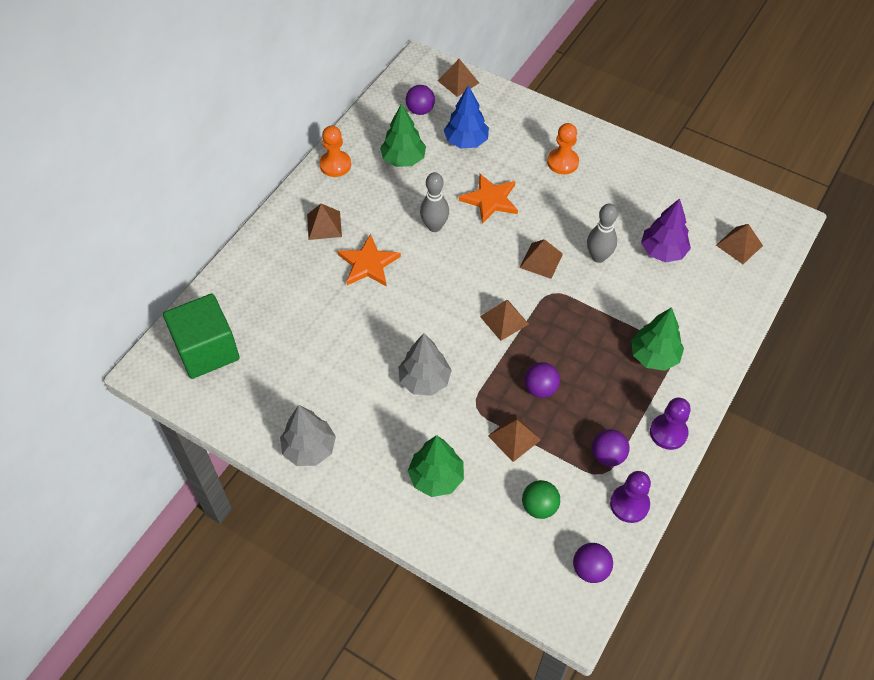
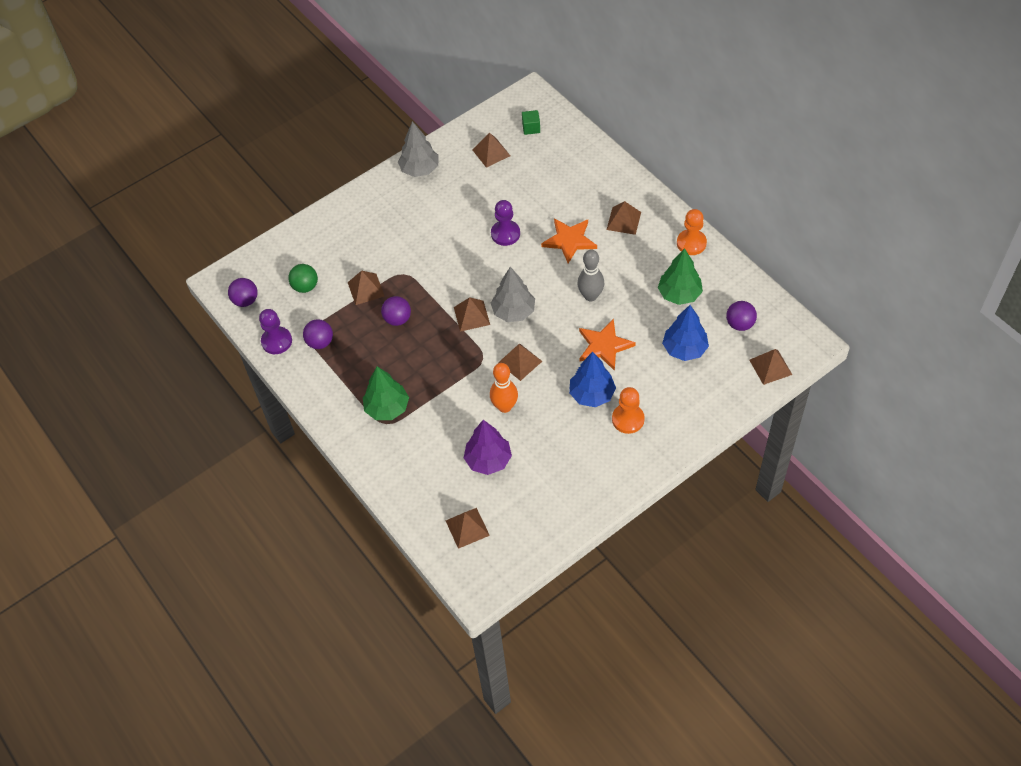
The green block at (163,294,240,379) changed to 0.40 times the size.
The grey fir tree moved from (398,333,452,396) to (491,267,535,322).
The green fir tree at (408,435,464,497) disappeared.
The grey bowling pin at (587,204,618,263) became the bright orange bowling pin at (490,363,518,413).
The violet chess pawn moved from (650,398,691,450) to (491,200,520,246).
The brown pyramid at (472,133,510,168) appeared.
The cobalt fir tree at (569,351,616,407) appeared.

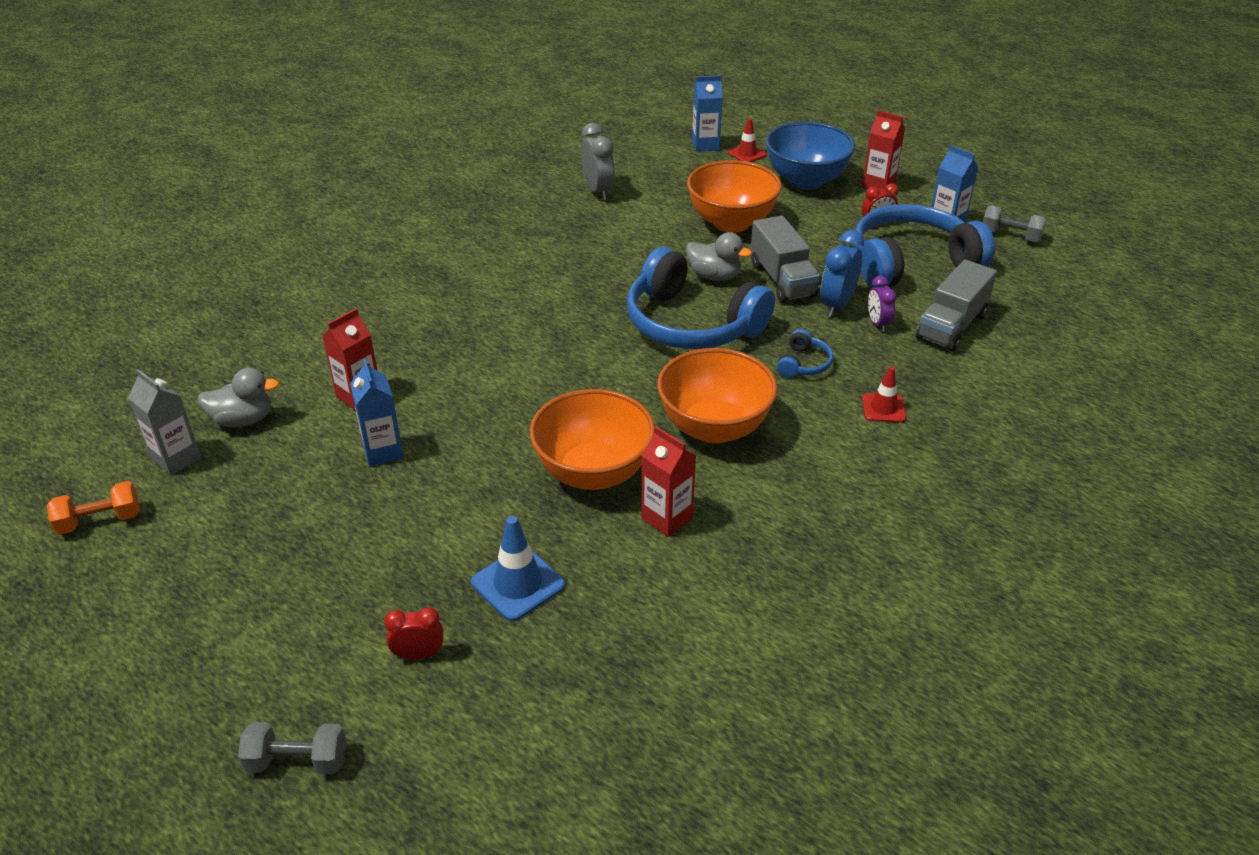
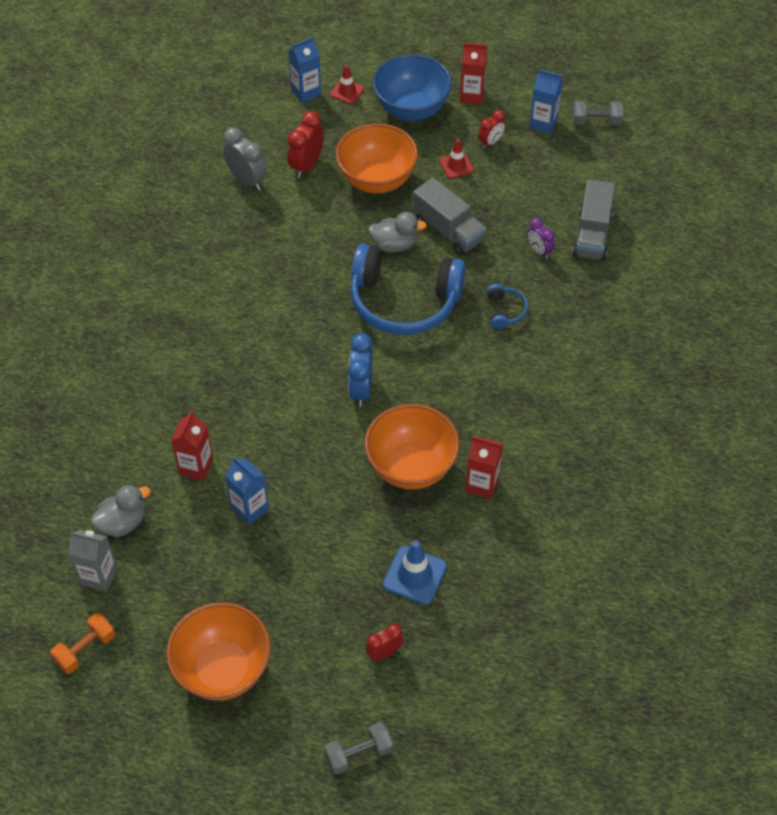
The bright orange serving bowl moved from (657,348,778,443) to (166,602,271,701).
The cobalt alarm clock moved from (820,230,864,317) to (348,333,373,407).
The cobalt headphones at (854,204,995,288) disappeared.
The scarlet road cone moved from (862,366,906,423) to (439,139,474,179).
The scarlet alarm clock at (287,111,324,178) appeared.

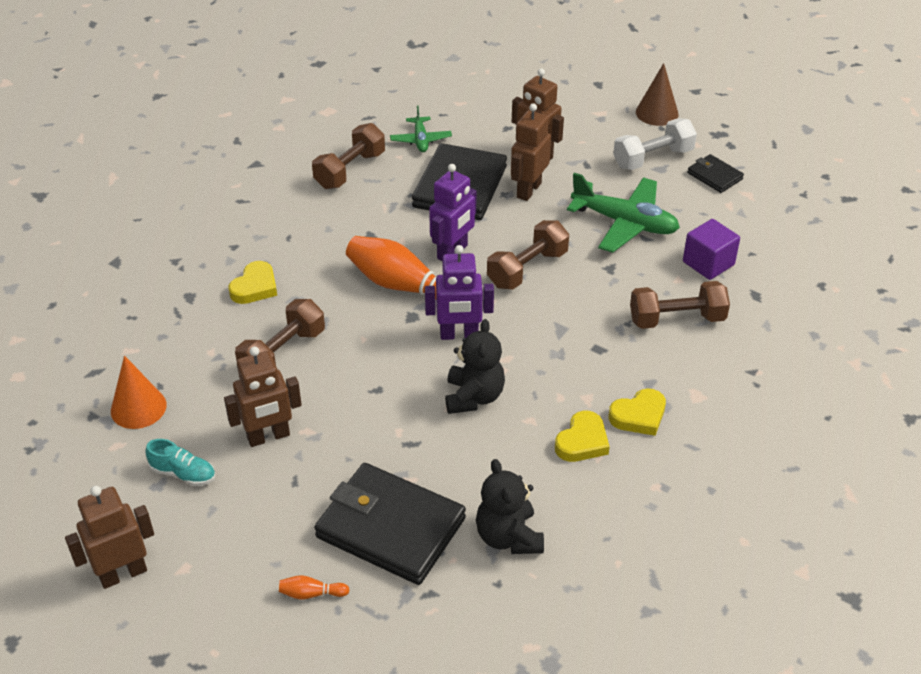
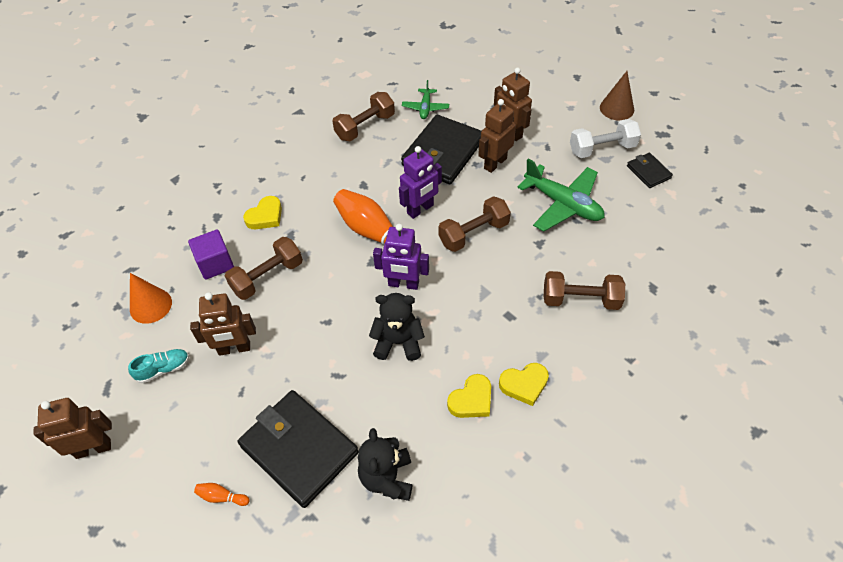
The turquoise lace-up shoe at (145,439,216,486) turned 60 degrees counterclockwise.
The jet-black teddy at (445,319,505,414) turned 105 degrees counterclockwise.
The violet block moved from (683,219,740,280) to (188,229,234,280).

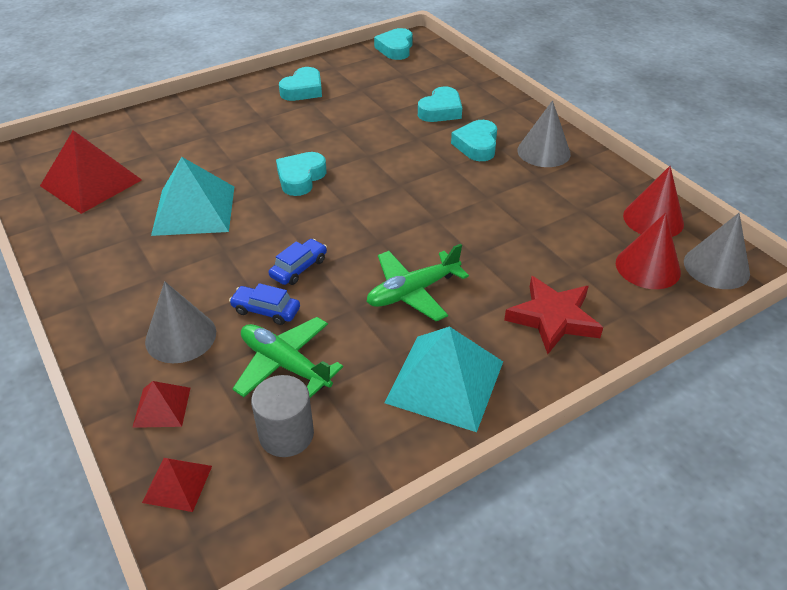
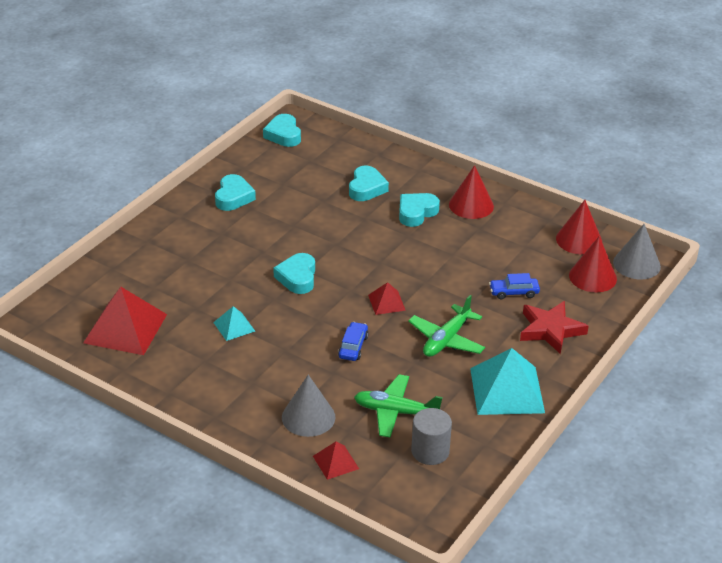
The scarlet pyramid moved from (142,458,212,512) to (368,282,406,315).
The turquoise pyramid at (151,157,234,236) changed to 0.50 times the size.
The cobalt automobile moved from (229,283,300,325) to (489,273,540,299).
The turquoise love heart at (451,120,497,161) turned 60 degrees clockwise.
The grey solid cone at (517,100,571,167) became the scarlet solid cone at (449,165,494,219).

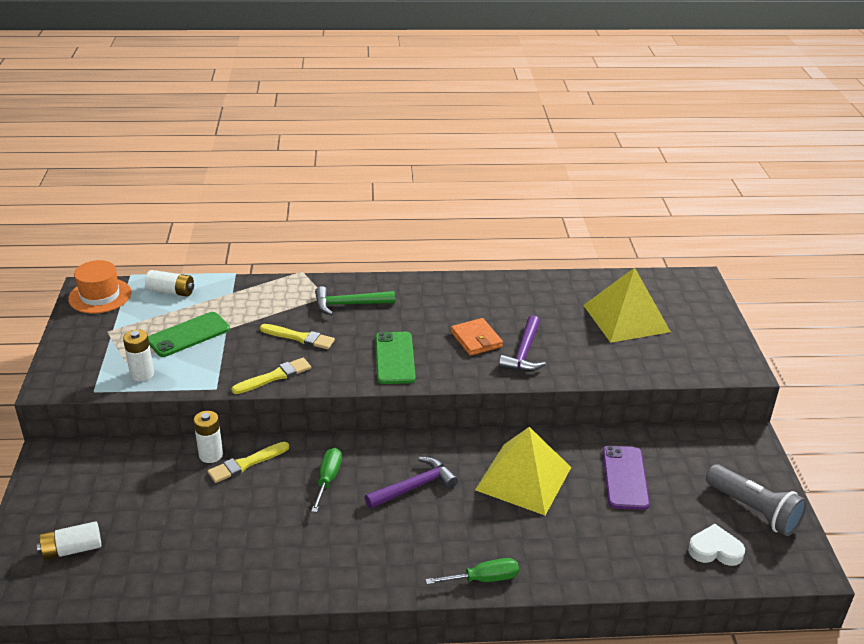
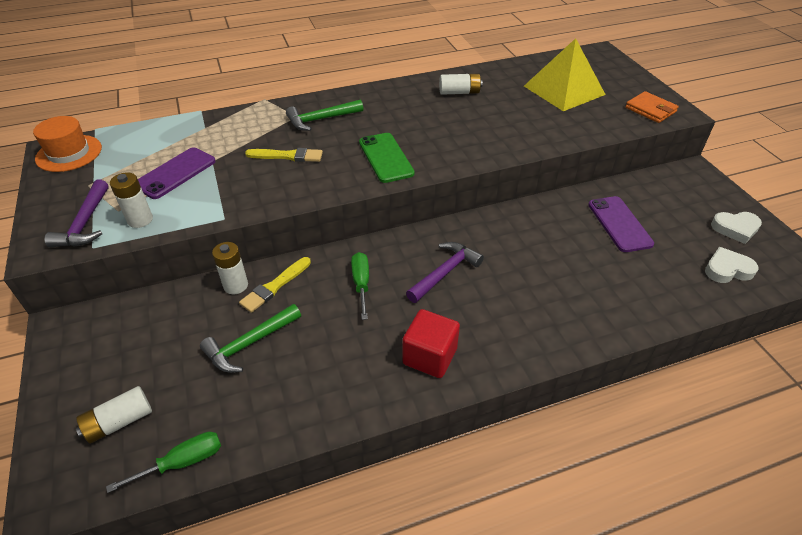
The pure white power cell moved from (145,270,194,297) to (439,74,483,95).
The green mobile phone at (148,312,230,357) became the violet mobile phone at (138,147,216,199).
The bright yellow paintbrush at (232,358,311,394) disappeared.
The green flat screwdriver moved from (425,558,519,584) to (106,432,221,493).
The bright orange card wallet moved from (451,318,503,356) to (625,91,679,123).
The bright yellow pyramid at (475,427,571,515) disappeared.
The violet hammer moved from (499,315,546,372) to (44,180,108,247).
The grey pocket torch at (706,464,807,536) was replaced by the pure white love heart at (711,212,762,244).
The green hammer at (200,304,301,373) appeared.
The scarlet block at (402,309,460,378) appeared.

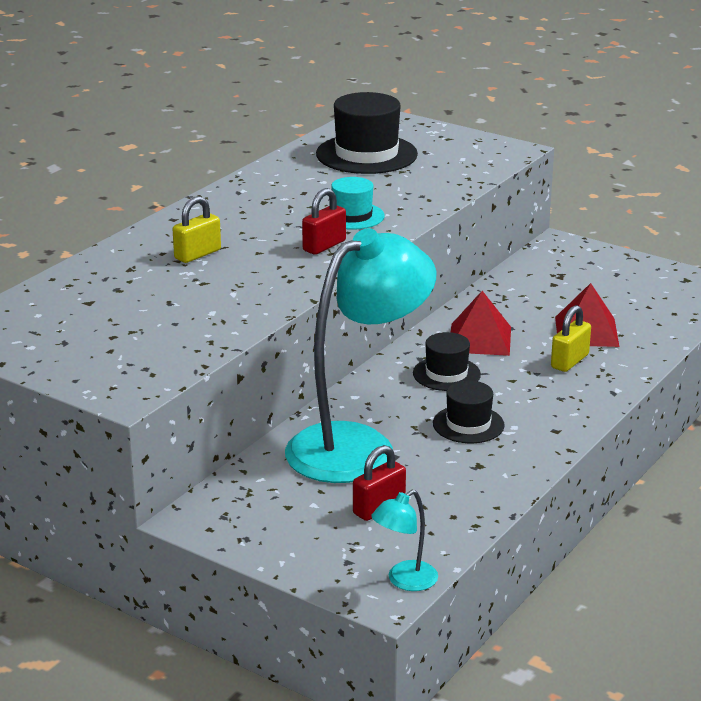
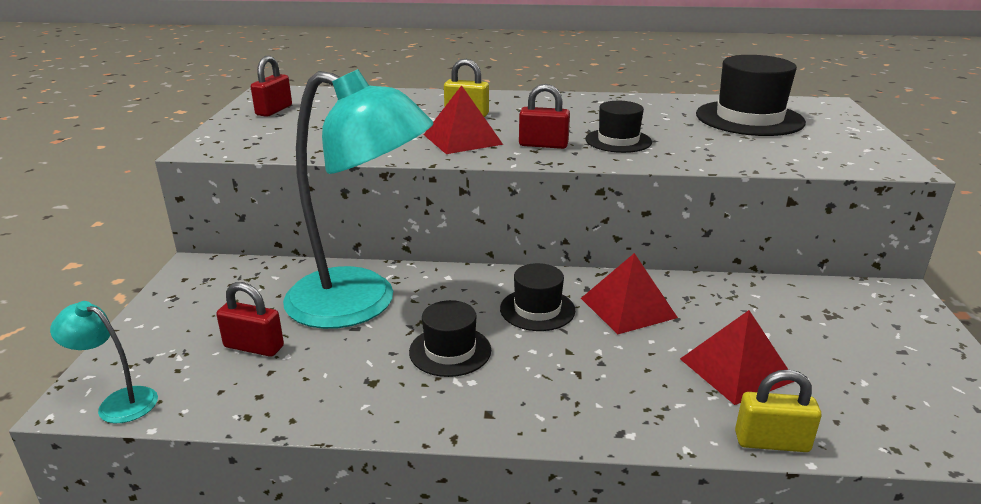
The turquoise tall hat at (331,177,385,230) became the jet-black tall hat at (585,101,652,153).
The bright yellow lock moved from (551,305,591,372) to (735,370,821,452).
The scarlet lock at (251,56,292,117) appeared.
The scarlet pyramid at (424,85,503,154) appeared.

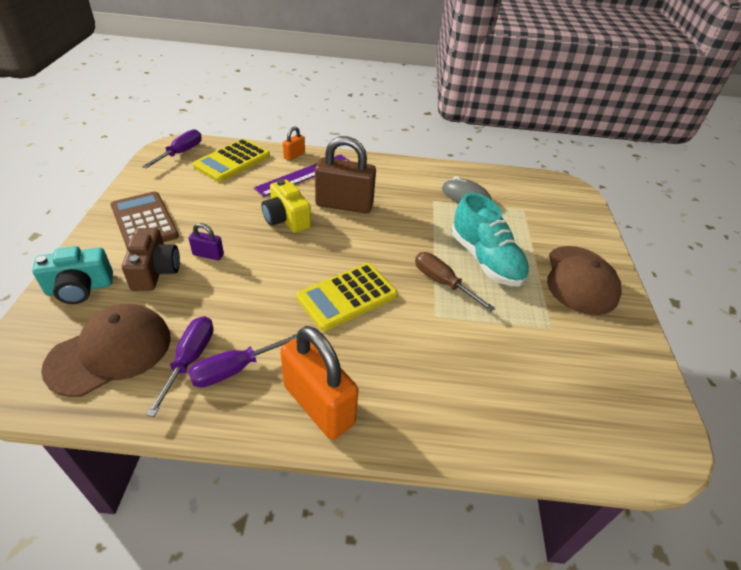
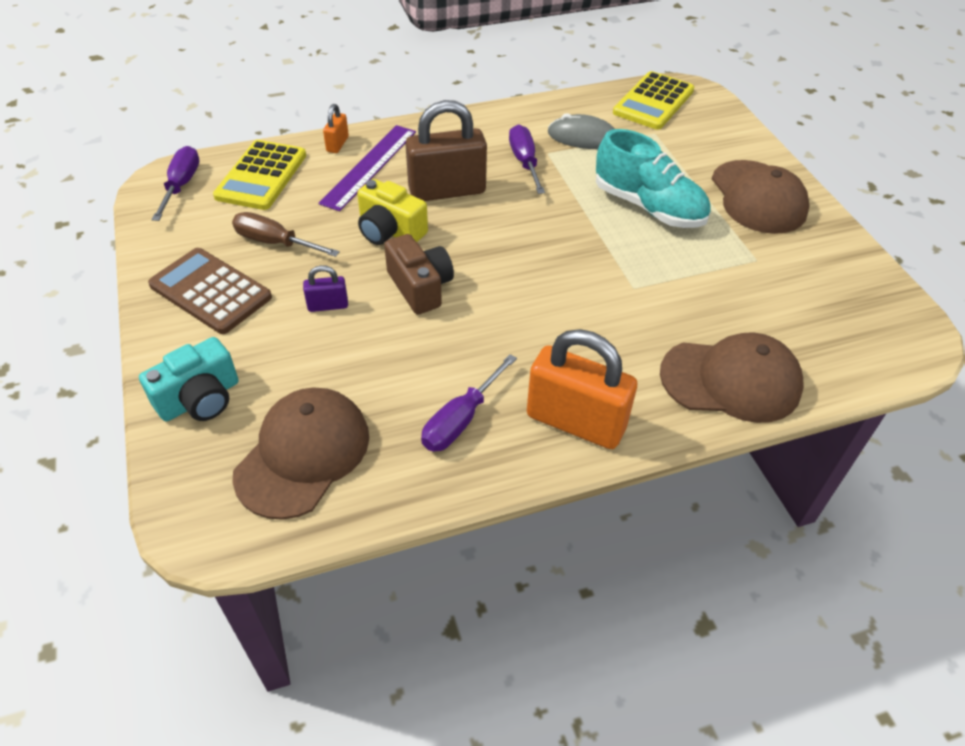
The brown photo camera moved from (122,228,180,291) to (384,234,454,315).
The violet flat screwdriver moved from (146,316,214,417) to (509,124,545,194).
The bright yellow pocket calculator moved from (297,263,398,331) to (613,71,694,130).
The brown flat screwdriver moved from (415,252,495,312) to (232,212,340,257).
The brown baseball cap at (660,333,804,423) appeared.

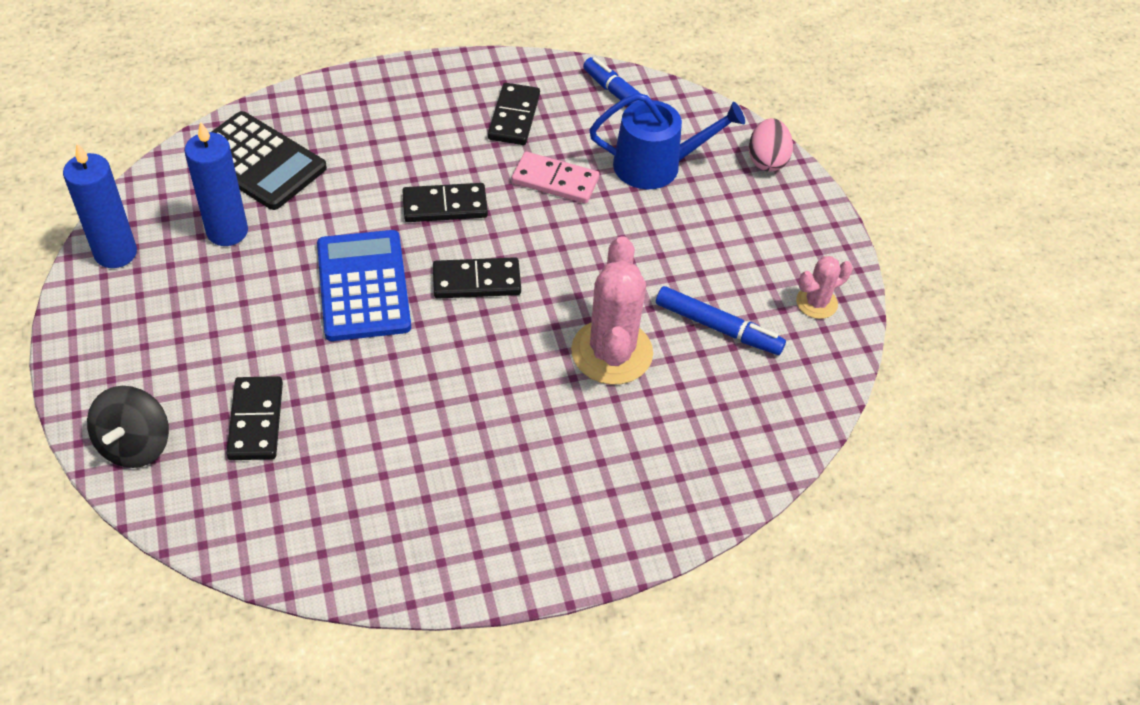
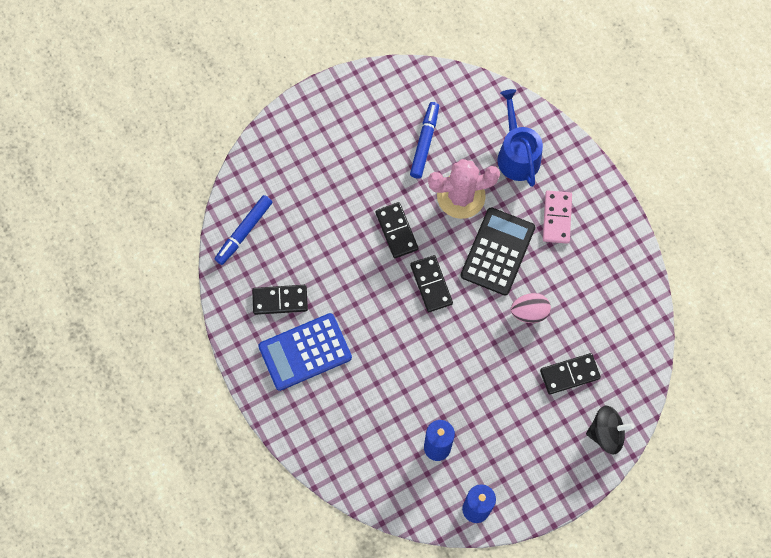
The jet-black pocket calculator moved from (212,111,327,210) to (461,207,535,295).
The cobalt pocket calculator moved from (317,230,411,341) to (258,313,352,391).
The jet-black domino piece moved from (402,183,488,222) to (375,202,418,258).
The rosy domino piece moved from (512,152,599,204) to (543,191,572,244).
The cobalt watering can moved from (589,93,745,189) to (497,89,543,187).
The rosy toy egg moved from (749,118,793,172) to (511,293,551,323).
The rosy cactus at (796,256,853,319) disappeared.

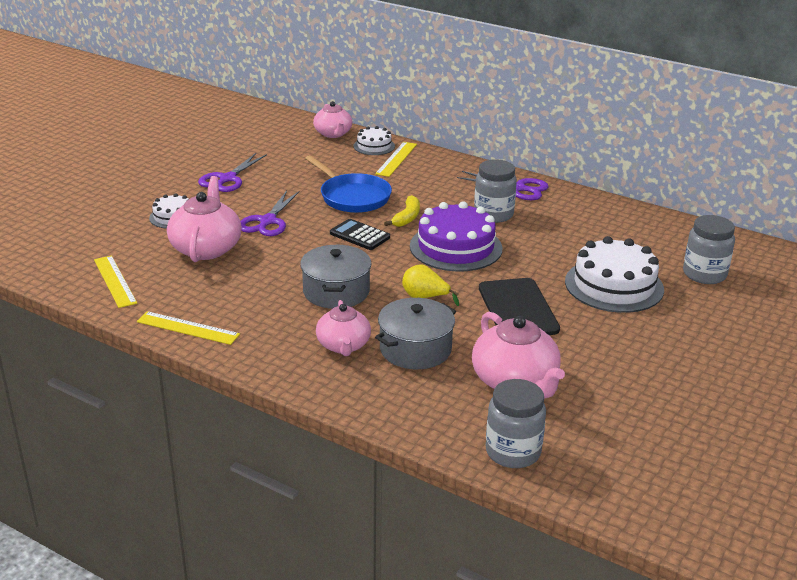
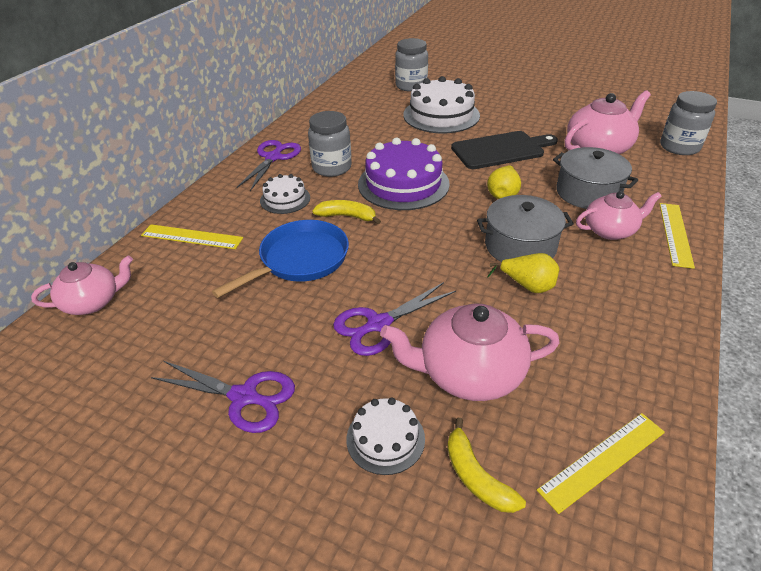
The bright yellow straightedge moved from (137,311,240,345) to (659,203,695,269).
The violet pair of scissors at (240,190,300,236) turned 135 degrees clockwise.
The jet-black pocket calculator at (330,219,390,250) disappeared.
The pure white cake moved from (354,126,395,155) to (260,174,310,214).
The bright yellow banana at (447,418,526,513) appeared.
The bright yellow pear fruit at (487,253,559,293) appeared.

